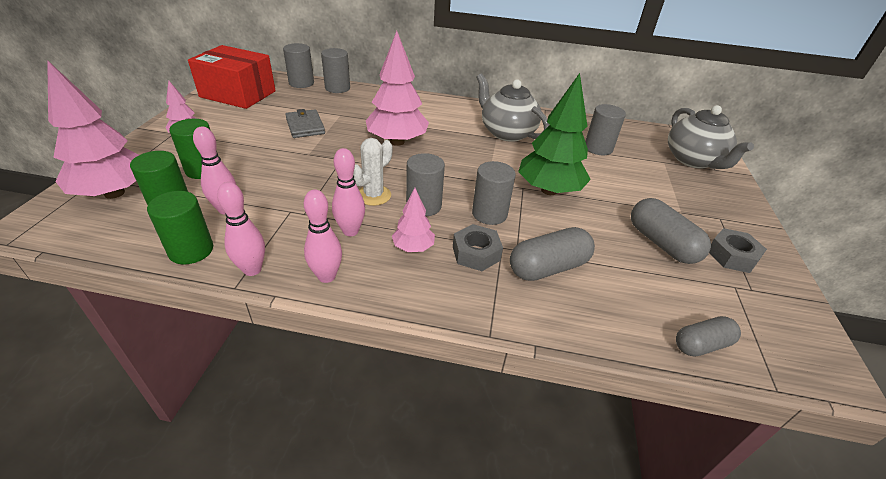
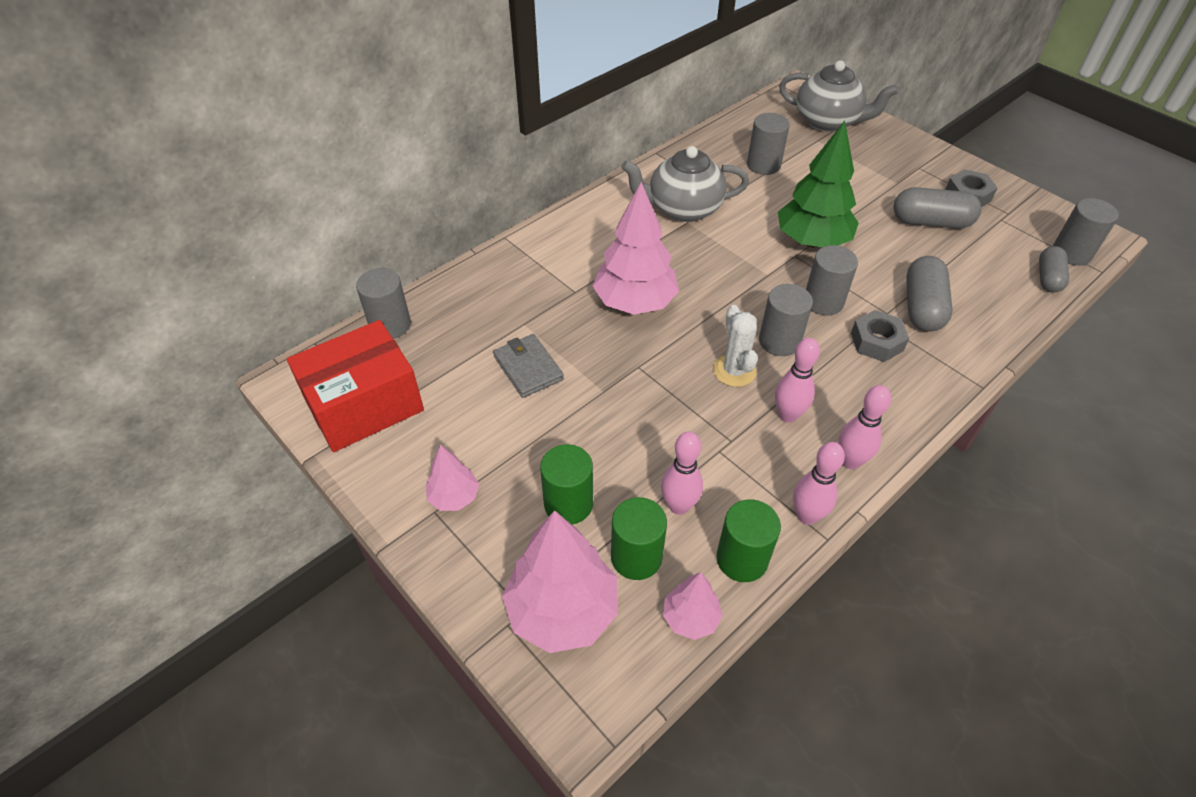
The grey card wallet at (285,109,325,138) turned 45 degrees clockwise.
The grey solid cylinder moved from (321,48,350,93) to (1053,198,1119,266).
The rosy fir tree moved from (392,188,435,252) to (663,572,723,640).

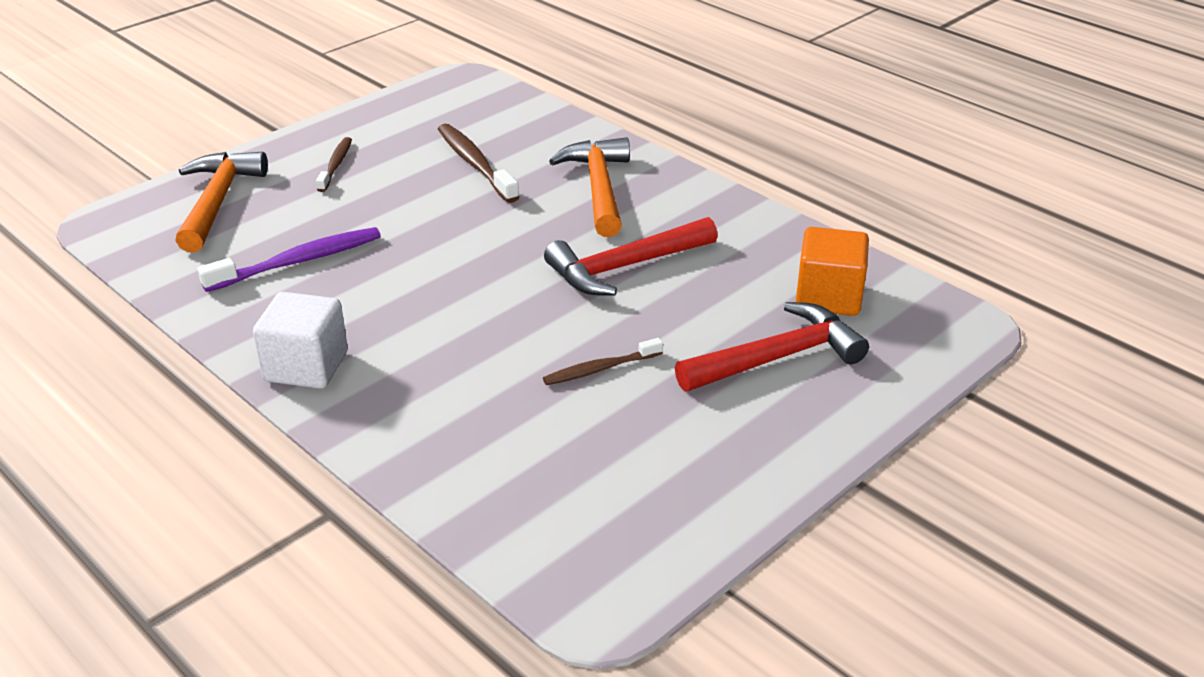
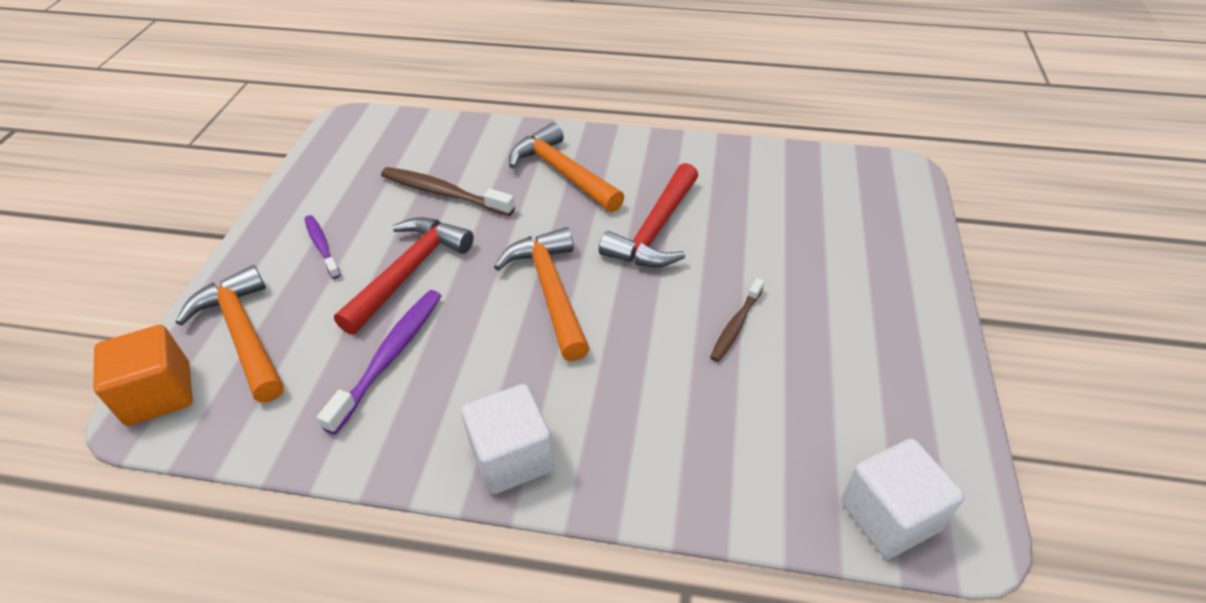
The brown tooth brush at (316,137,352,192) became the violet tooth brush at (305,215,341,279).
The scarlet hammer moved from (675,302,869,391) to (334,217,474,335).
The bright orange block moved from (796,227,869,316) to (93,325,193,426).
The bright orange hammer at (494,227,590,361) appeared.
The pure white block at (841,439,964,559) appeared.

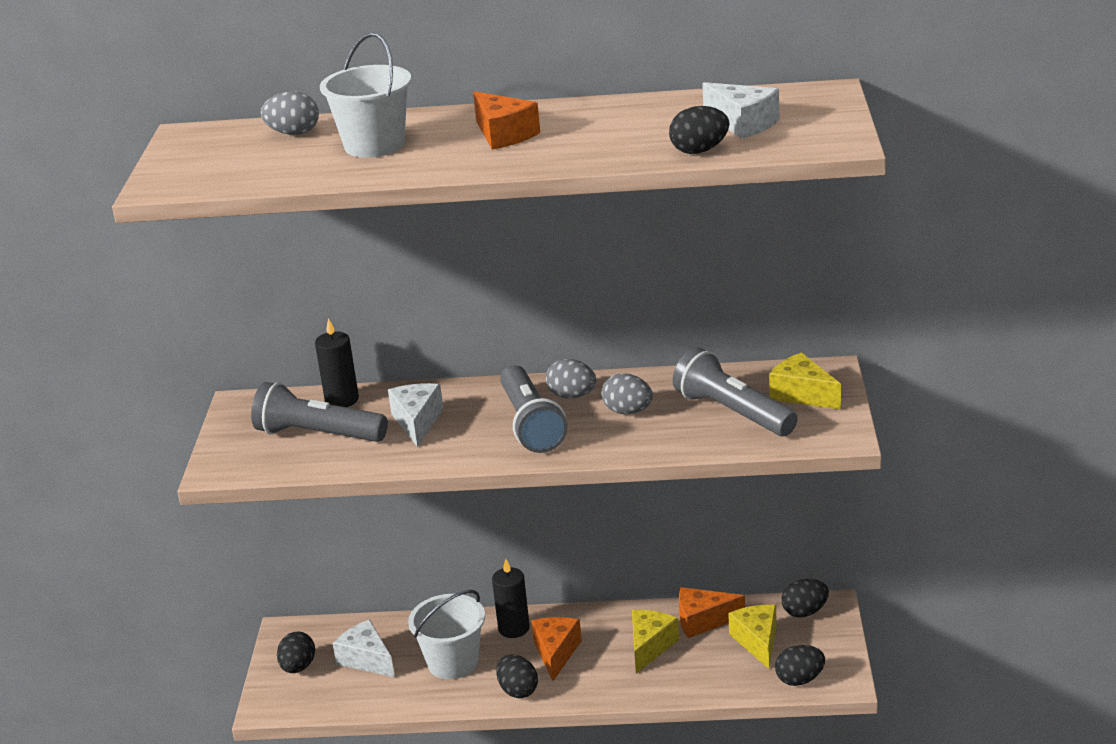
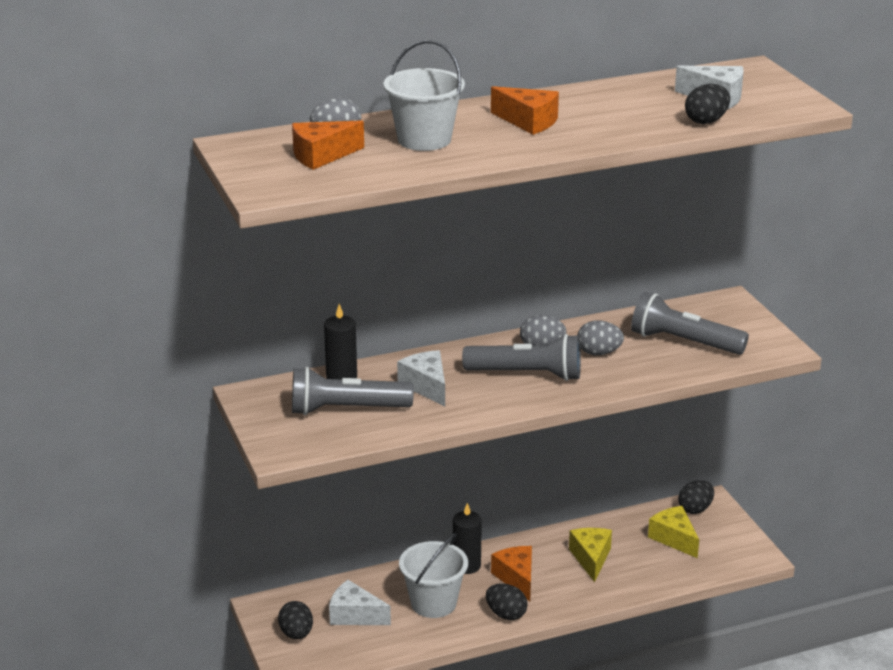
The grey pocket torch at (500,365,568,453) turned 45 degrees counterclockwise.
The bright orange cheese moved from (679,587,745,638) to (292,120,364,170).
The bright yellow cheese at (769,352,841,409) disappeared.
The jet-black toy egg at (775,645,825,686) disappeared.

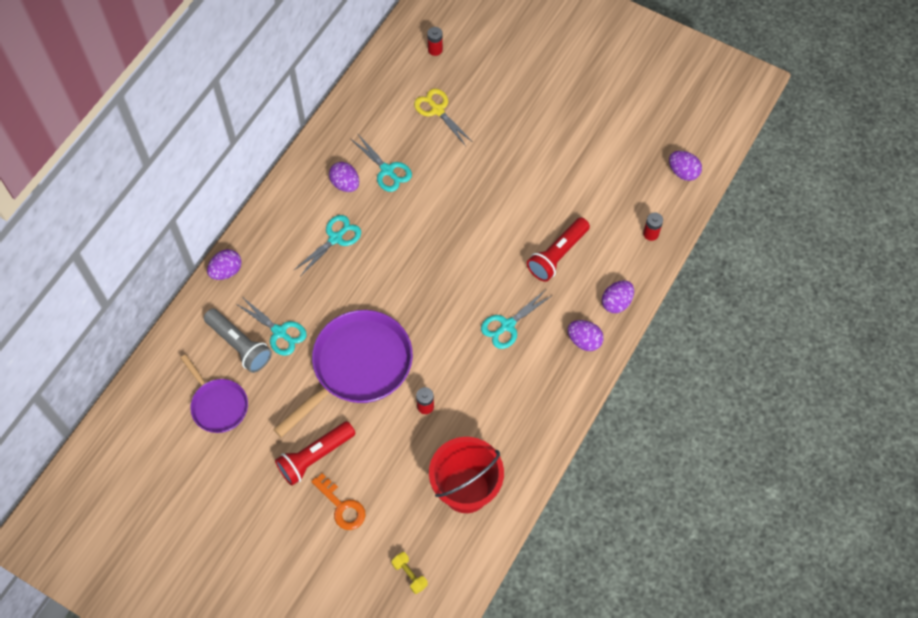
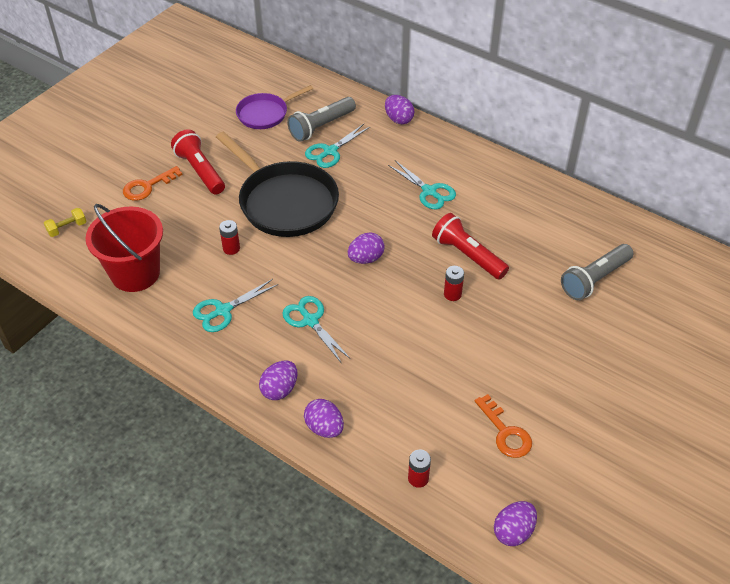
The violet skillet at (273,310,413,437) became the jet-black skillet at (216,131,339,237).
The violet toy egg moved from (329,162,359,192) to (348,232,385,264).
The turquoise pair of scissors moved from (351,135,412,192) to (193,279,278,332).
The bright yellow pair of scissors at (414,88,472,146) was replaced by the grey pocket torch at (561,244,633,300).
The scarlet power cell moved from (427,27,443,56) to (444,266,464,301).
The scarlet pocket torch moved from (527,217,590,282) to (432,213,509,280).
The bright orange door key at (475,394,532,458) appeared.

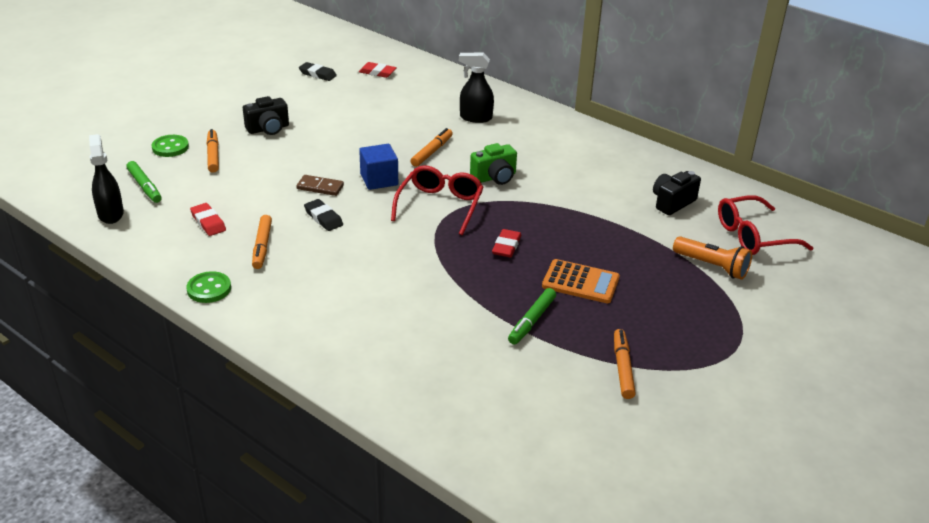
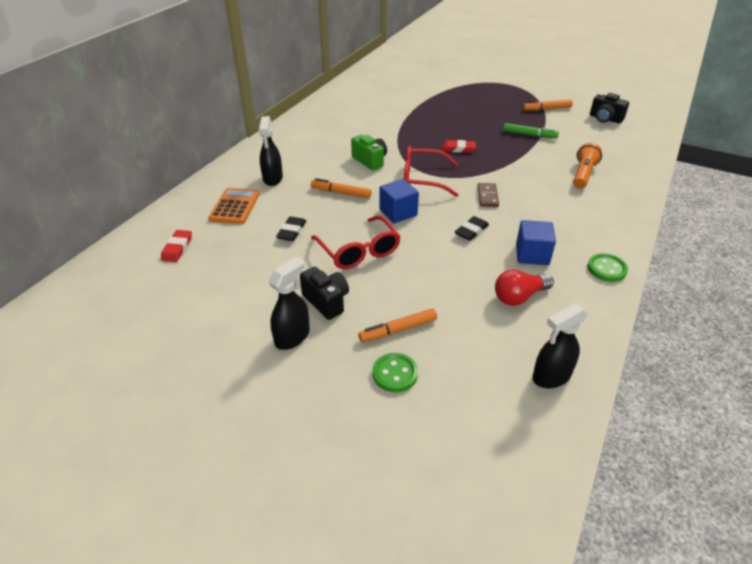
The green marker at (126,161,162,203) disappeared.
The scarlet pencil eraser at (190,203,226,236) was replaced by the scarlet light bulb at (495,269,554,306).
The bright orange marker at (252,215,272,269) was replaced by the cobalt block at (516,220,556,265).
The brown domino piece moved from (296,175,344,196) to (478,183,499,207).
The jet-black pencil eraser moved from (299,62,337,81) to (276,216,306,241).
The bright orange pocket calculator moved from (542,259,620,303) to (208,188,260,224).
The jet-black photo camera moved from (653,171,701,215) to (590,93,629,123).
The bright orange pocket torch moved from (673,236,752,280) to (573,143,602,189).
The scarlet spectacles moved from (718,195,813,255) to (311,215,401,269).
The jet-black spray cleaner at (268,257,310,350) appeared.

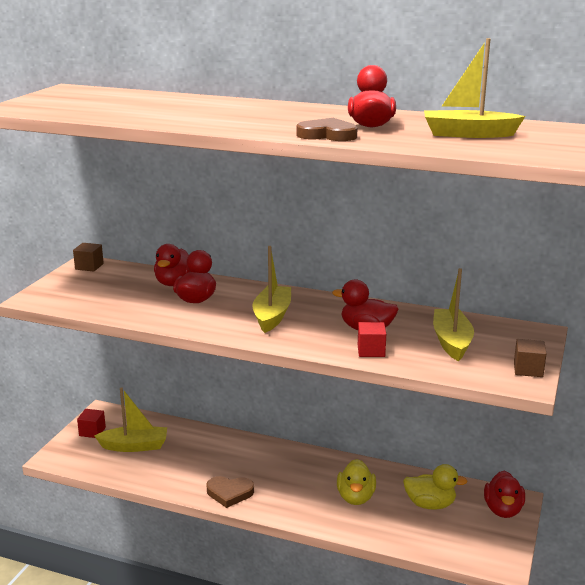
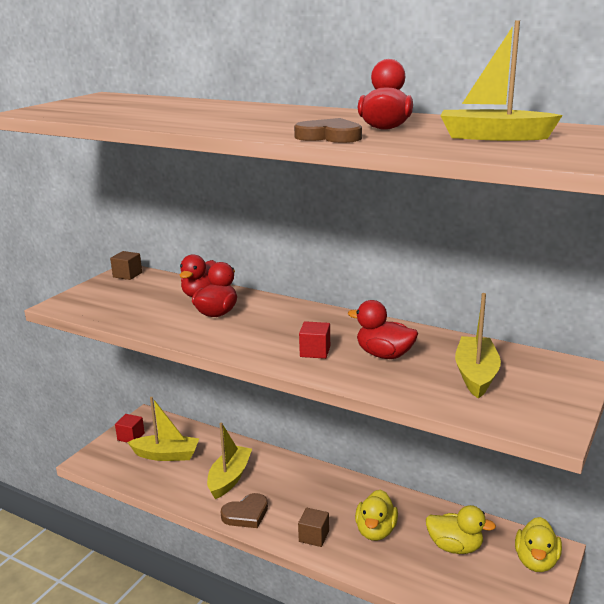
The brown love heart at (206,476,254,508) turned 45 degrees counterclockwise.
The bright yellow boat moved from (252,246,291,333) to (207,422,252,499).
The scarlet block moved from (358,322,386,357) to (299,321,330,359).
The scarlet rubber duck at (484,471,525,518) became the bright yellow rubber duck at (515,517,562,572).
The brown block moved from (514,339,546,377) to (298,508,329,547).

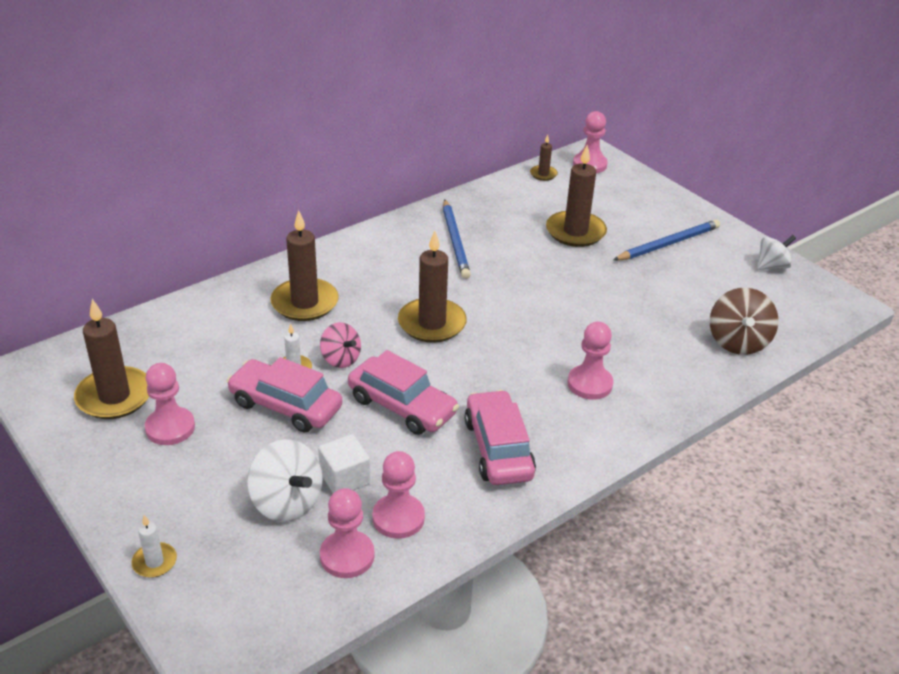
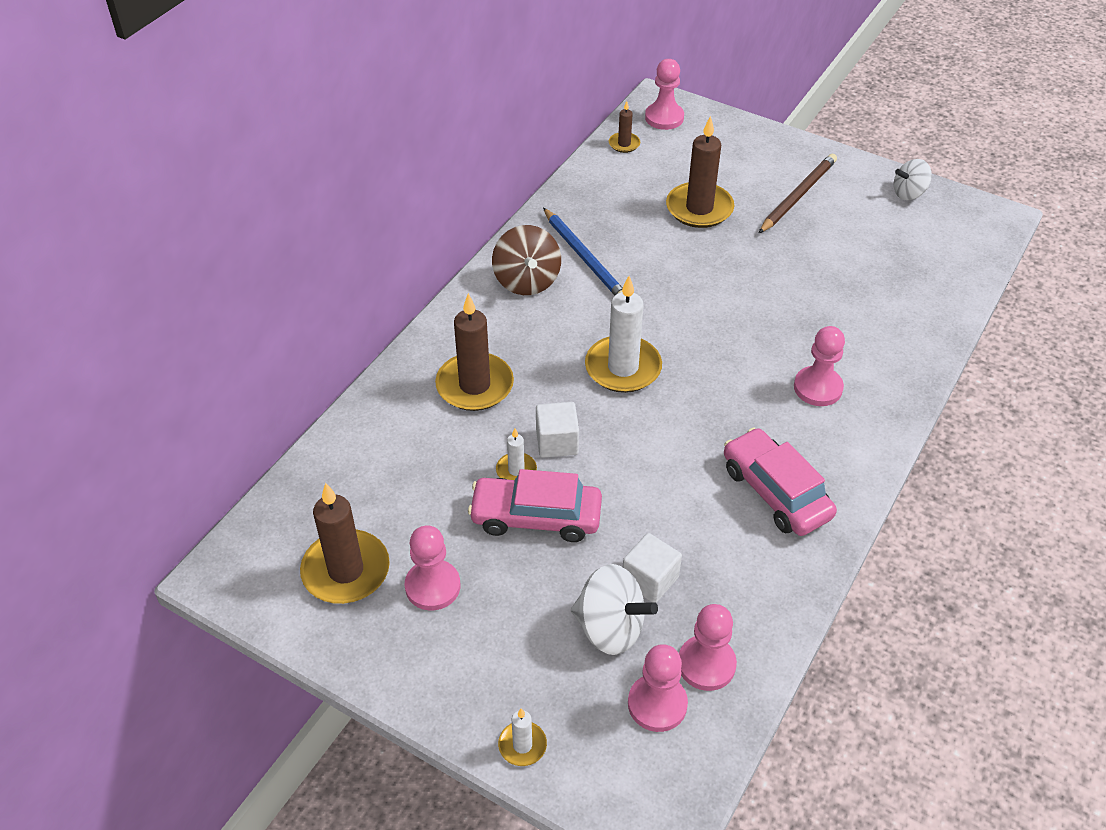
The rosy spinning top at (320,322,361,368) was replaced by the pure white block at (536,402,579,458).
The rosy automobile at (348,350,459,435) disappeared.
The rosy chess pawn moved from (372,451,425,539) to (628,644,688,732).
The brown wax candle at (398,231,467,343) became the pure white wax candle at (585,276,662,393).
The cobalt lead pencil at (613,220,720,261) became the brown lead pencil at (758,154,837,234).
The brown spinning top moved from (710,288,779,355) to (492,225,561,295).
The pure white spinning top at (757,235,796,270) turned 150 degrees counterclockwise.

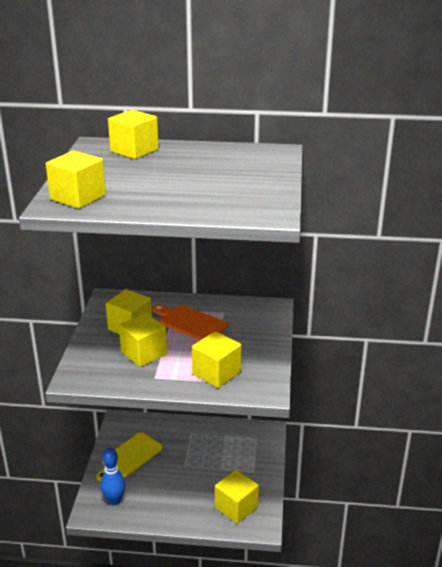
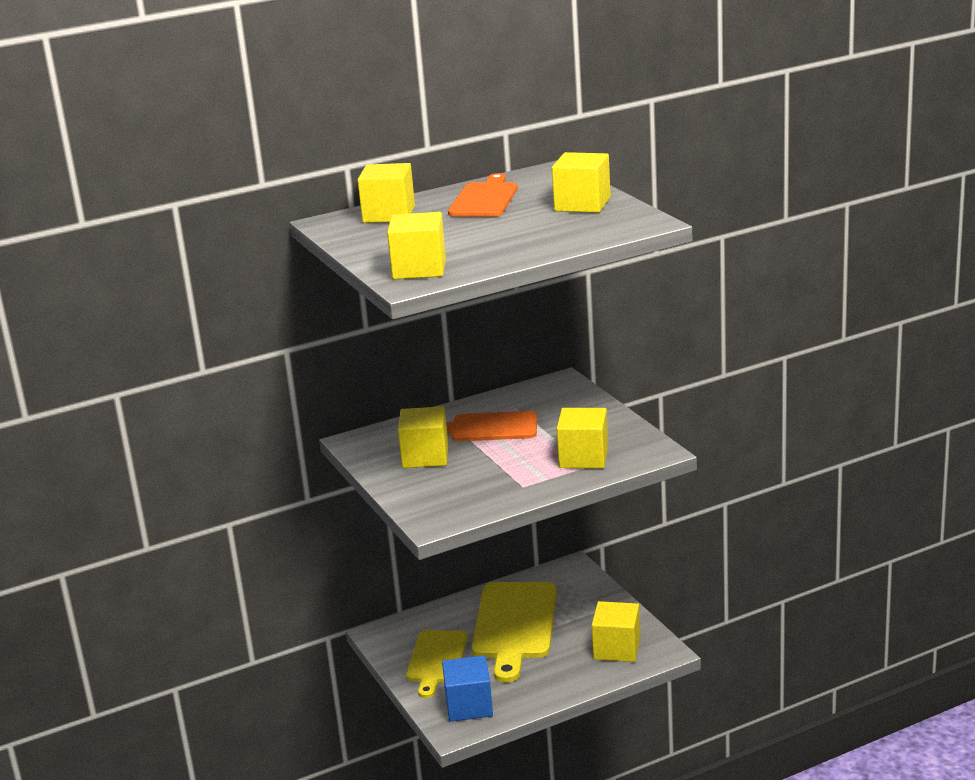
The cobalt bowling pin at (101,448,125,505) was replaced by the cobalt block at (442,655,493,722).
The bright yellow block moved from (119,313,167,367) to (552,152,611,213).
The bright orange chopping board at (448,173,518,217) appeared.
The bright yellow chopping board at (472,582,557,683) appeared.

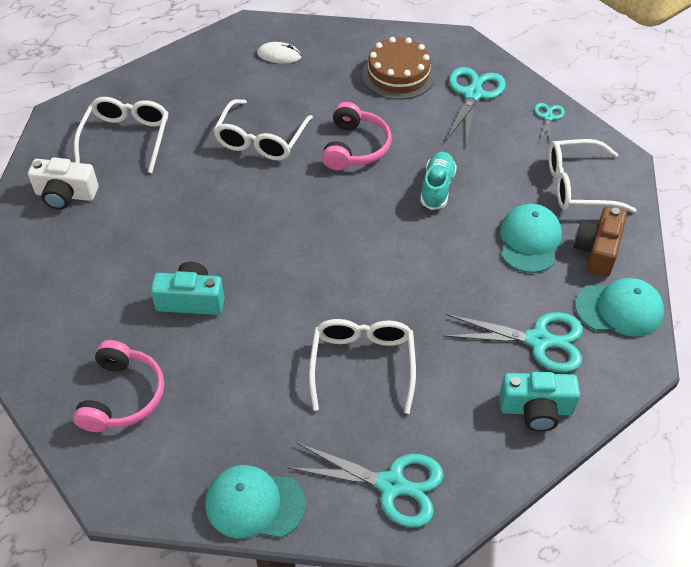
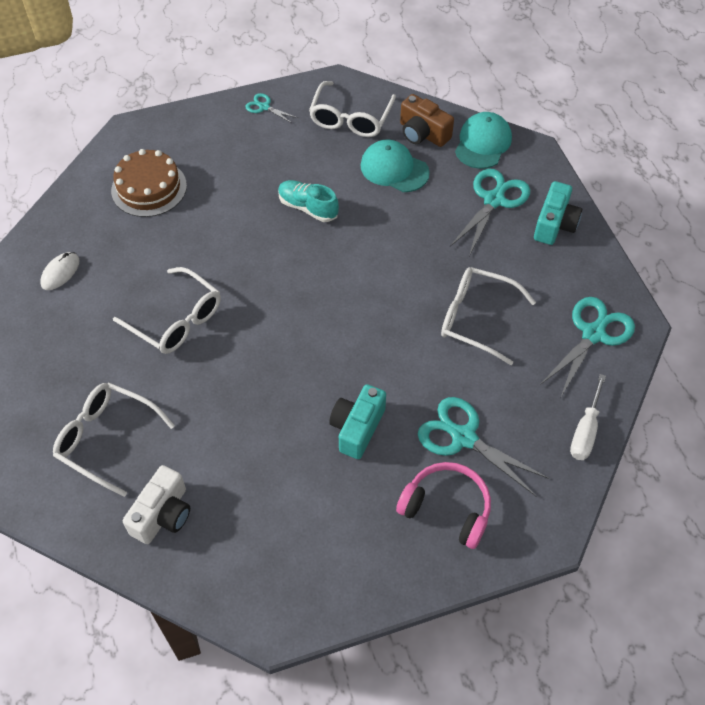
The turquoise baseball cap at (205,465,306,539) was replaced by the pure white flat screwdriver at (570,374,606,460).
The rosy headphones at (322,102,391,170) disappeared.
The turquoise pair of scissors moved from (445,67,506,147) to (418,397,549,496).

